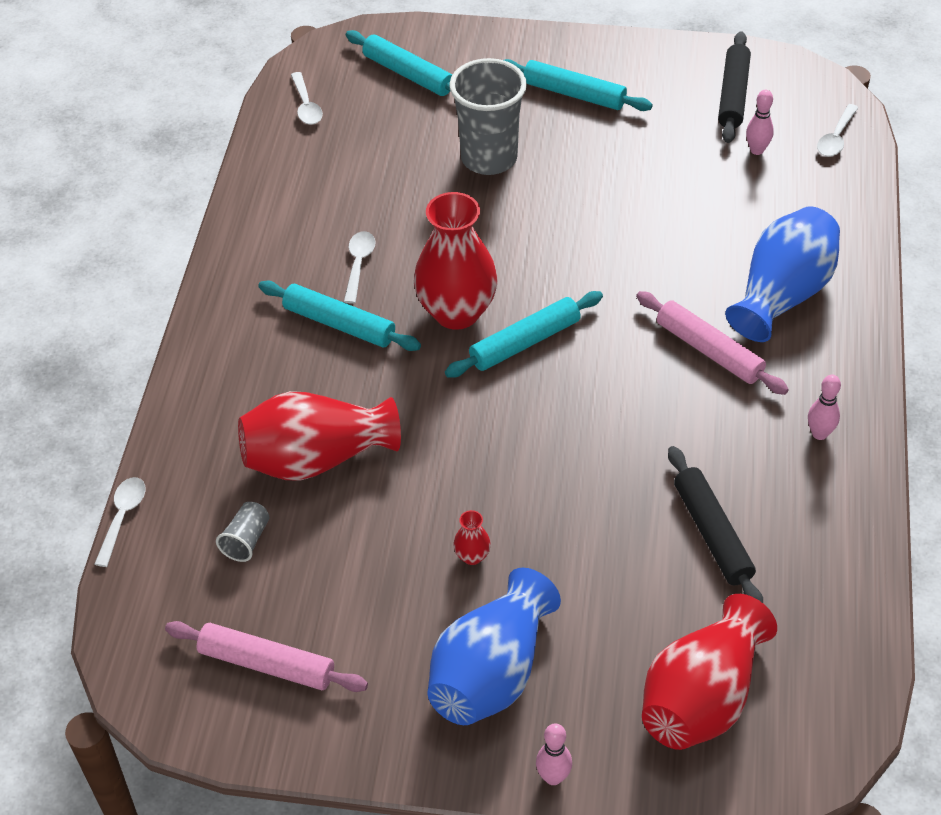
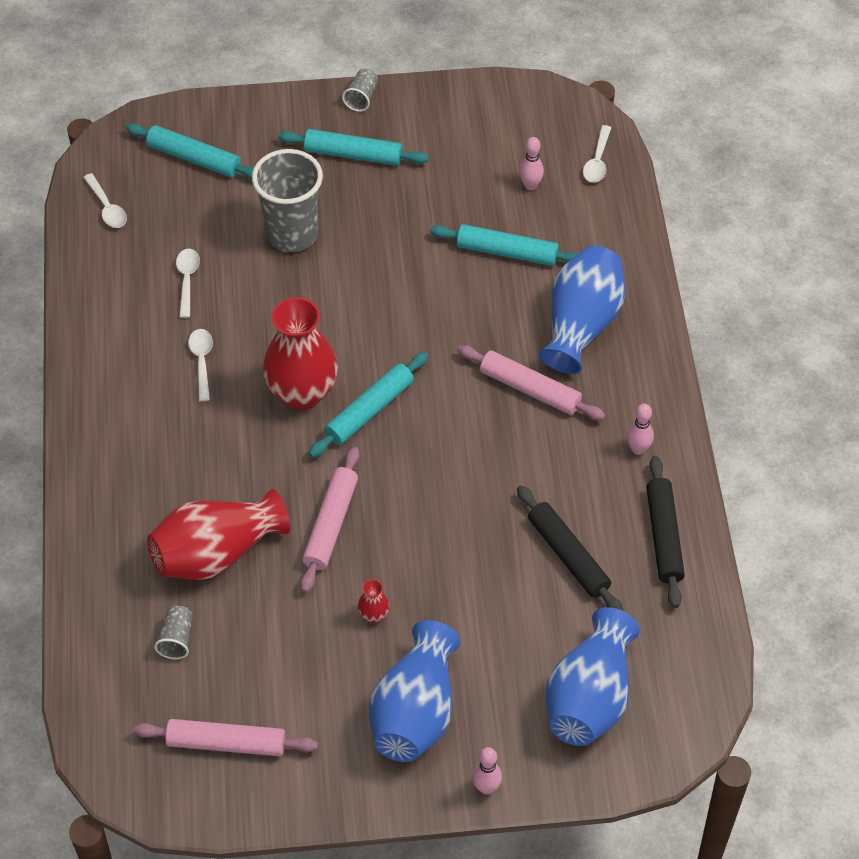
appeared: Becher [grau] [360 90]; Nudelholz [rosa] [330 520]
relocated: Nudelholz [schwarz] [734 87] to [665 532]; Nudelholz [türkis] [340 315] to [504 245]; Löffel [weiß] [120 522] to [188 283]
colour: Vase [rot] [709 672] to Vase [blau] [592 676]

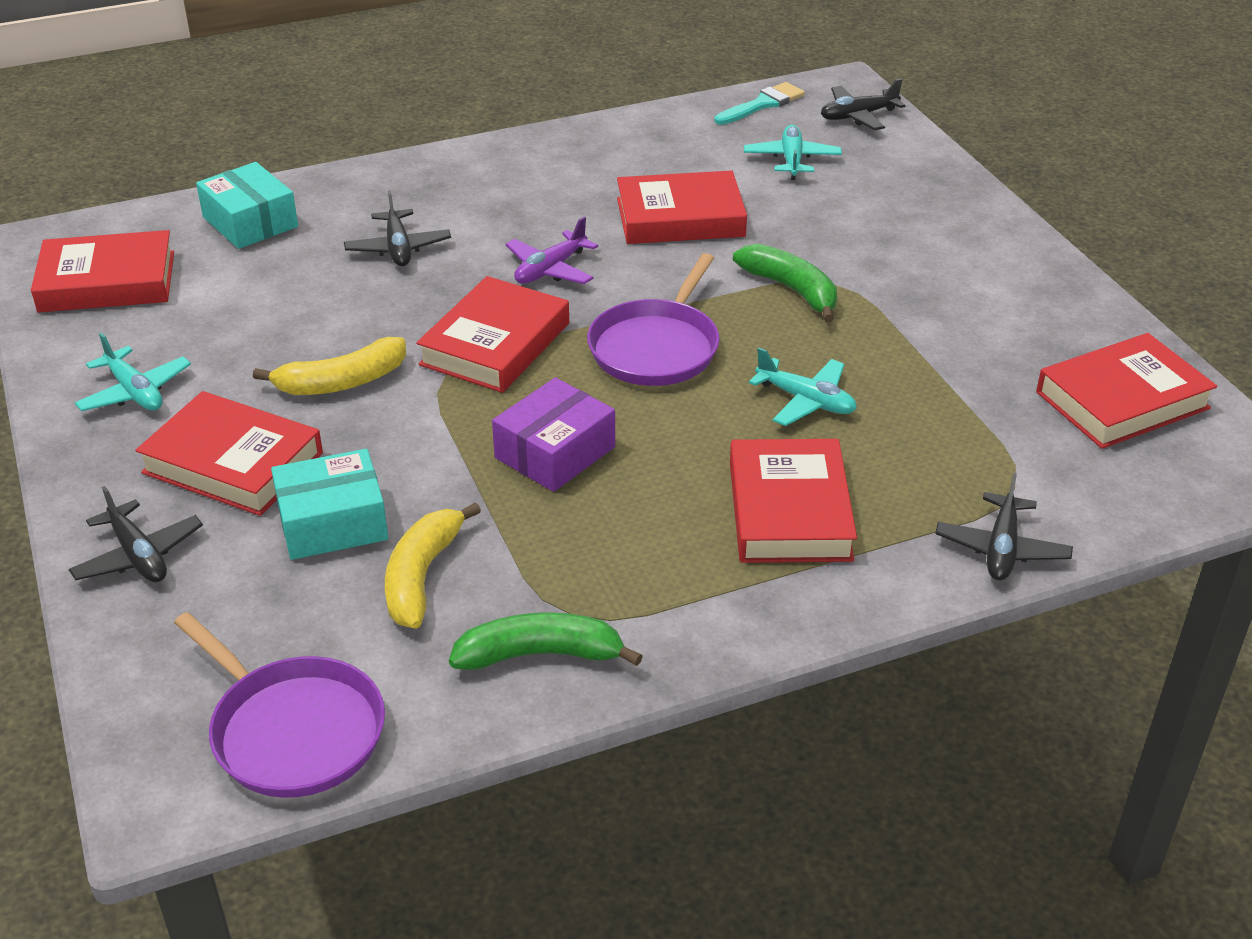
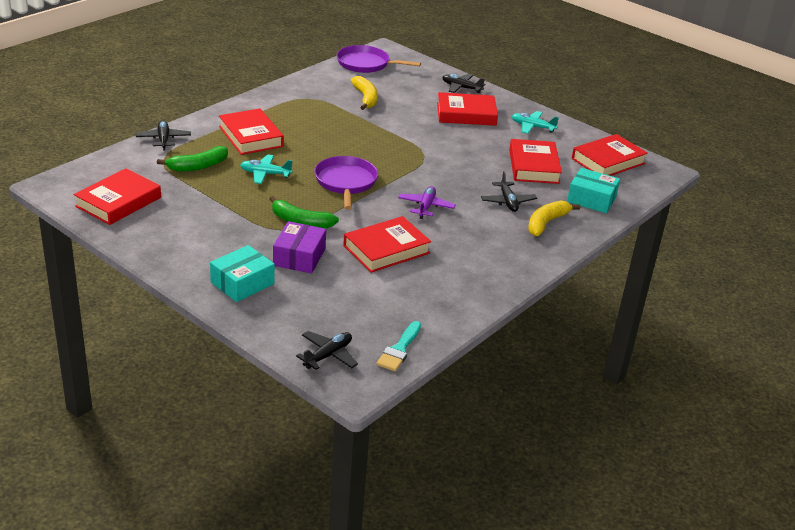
missing: Flugzeug [türkis] [793 152]
relocated: Buch [rot] [492 334] to [535 161]; Banane [gelb] [329 366] to [554 218]; Schachtel [lila] [553 434] to [299 247]; Schachtel [türkis] [329 504] to [242 273]; Banane [grün] [546 641] to [192 159]
spun: Flugzeug [schwarz] [397 228] = [509 191] 150 degrees counterclockwise

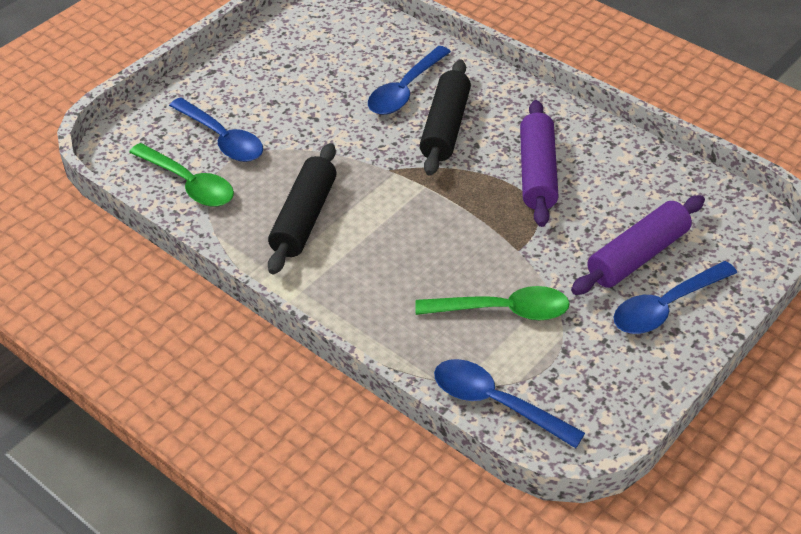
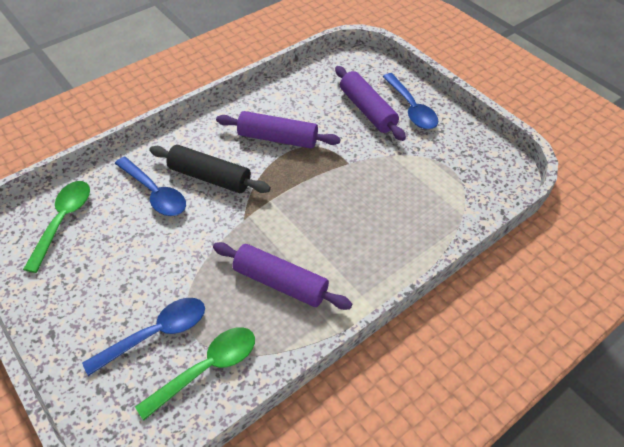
missing: Löffel [blau] [509 403]
relocated: Löffel [grün] [492 303] to [56 227]
colour: Nudelholz [schwarz] [302 209] to Nudelholz [lila] [282 276]

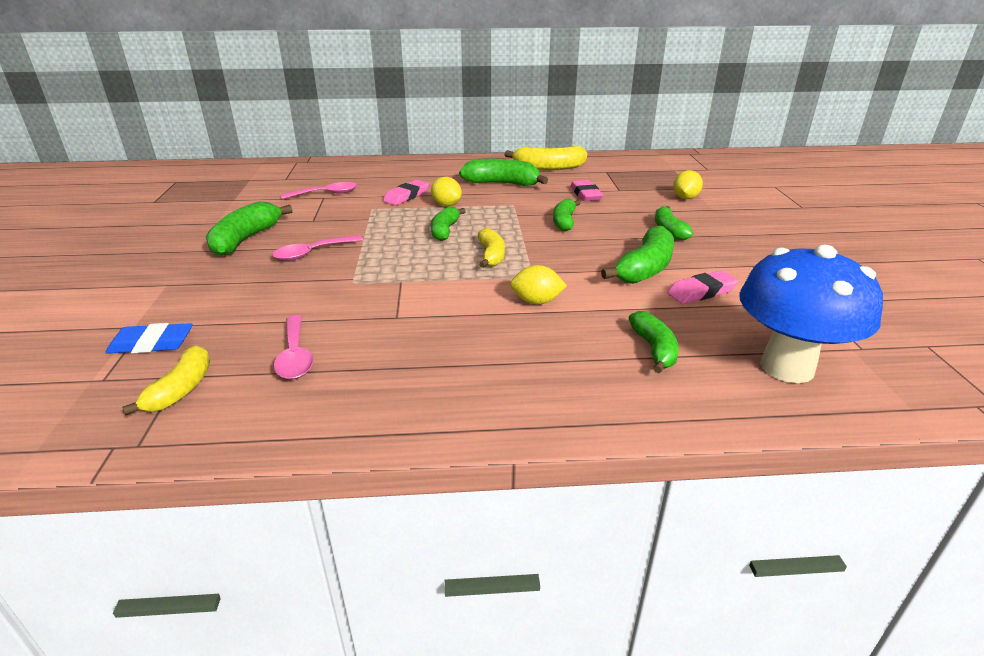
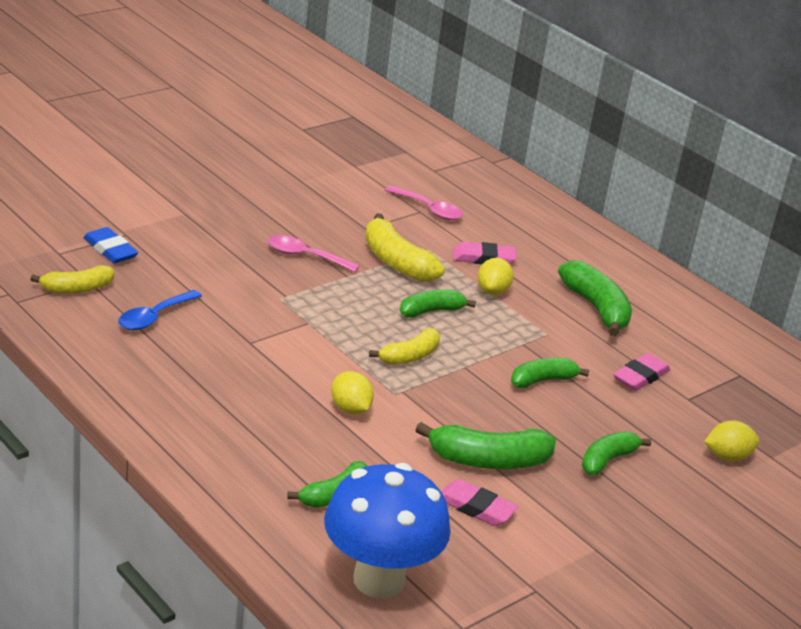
missing: Banane [grün] [249 228]
relocated: Banane [gelb] [545 158] to [405 247]
colour: Löffel [rosa] [294 347] to Löffel [blau] [160 310]

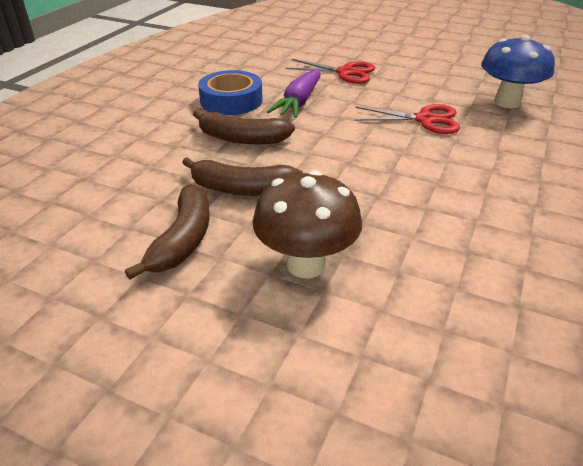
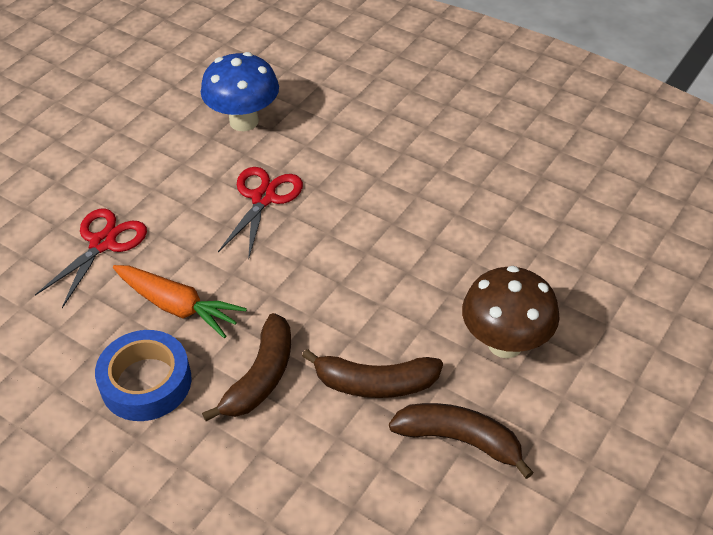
colour: Karotte [lila] [294 93] to Karotte [orange] [180 301]
spun: Banane [braun] [242 176] = [372 373] 75 degrees clockwise

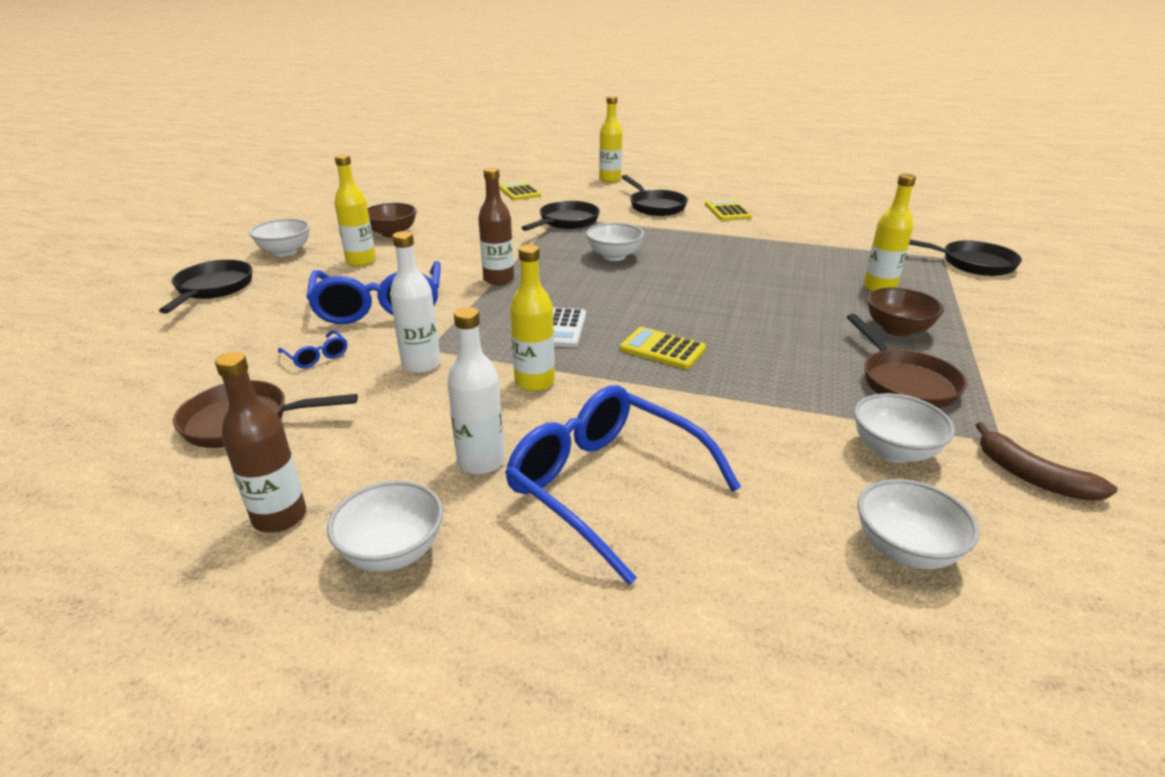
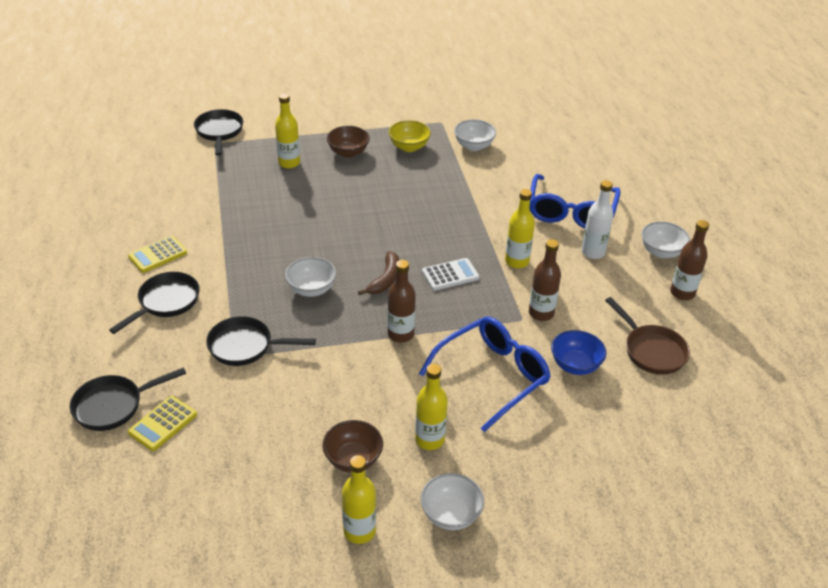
missing: Taschenrechner [gelb] [663 348]; Schüssel [weiß] [918 524]
relocated: Flasche [gelb] [611 139] to [359 499]; Pfanne [schwarz] [205 287] to [128 399]; Banane [braun] [1047 461] to [378 273]
exchanged: Pfanne [braun] [907 361] to Schüssel [gelb] [410 136]; Brille [blau] [312 349] to Schüssel [blau] [578 352]
colour: Flasche [weiß] [415 302] to Flasche [braun] [545 280]

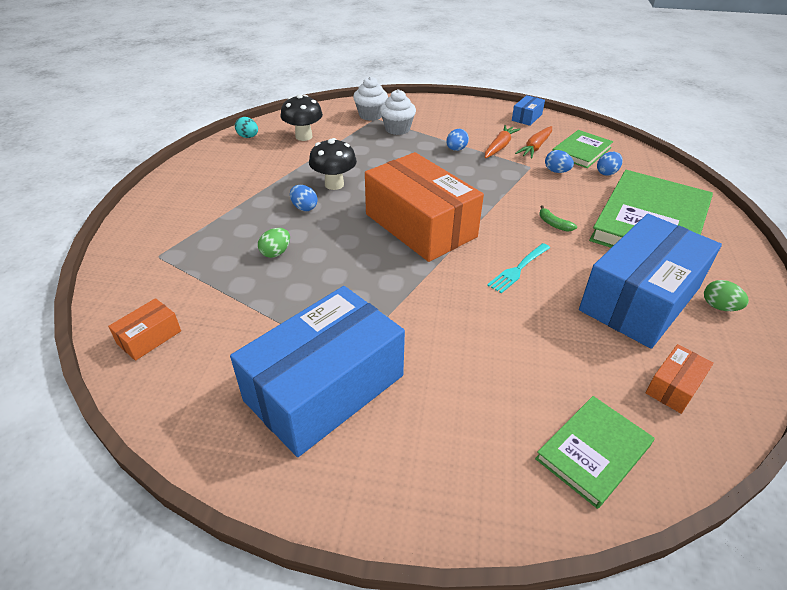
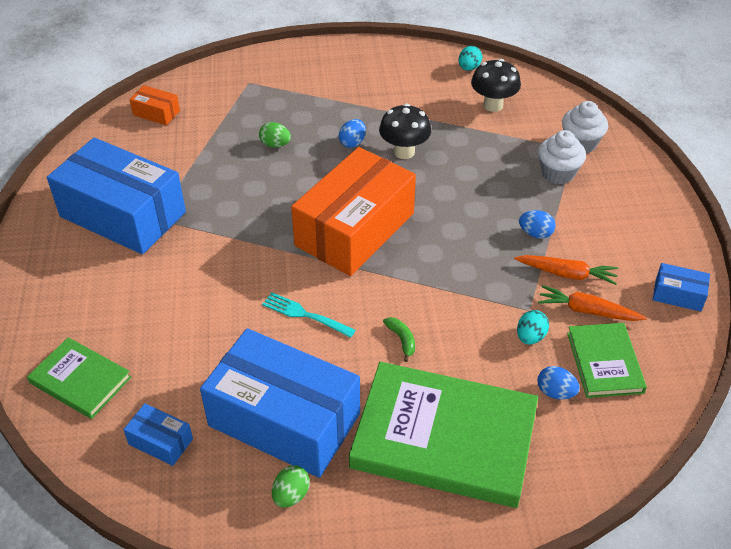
colour: Ei [blau] [559 161] to Ei [türkis] [533 327]; Schachtel [orange] [679 379] to Schachtel [blau] [158 434]
spun: Buch [grün] [582 149] = [607 360] 60 degrees clockwise; Banane [grün] [558 218] = [399 339] 120 degrees clockwise

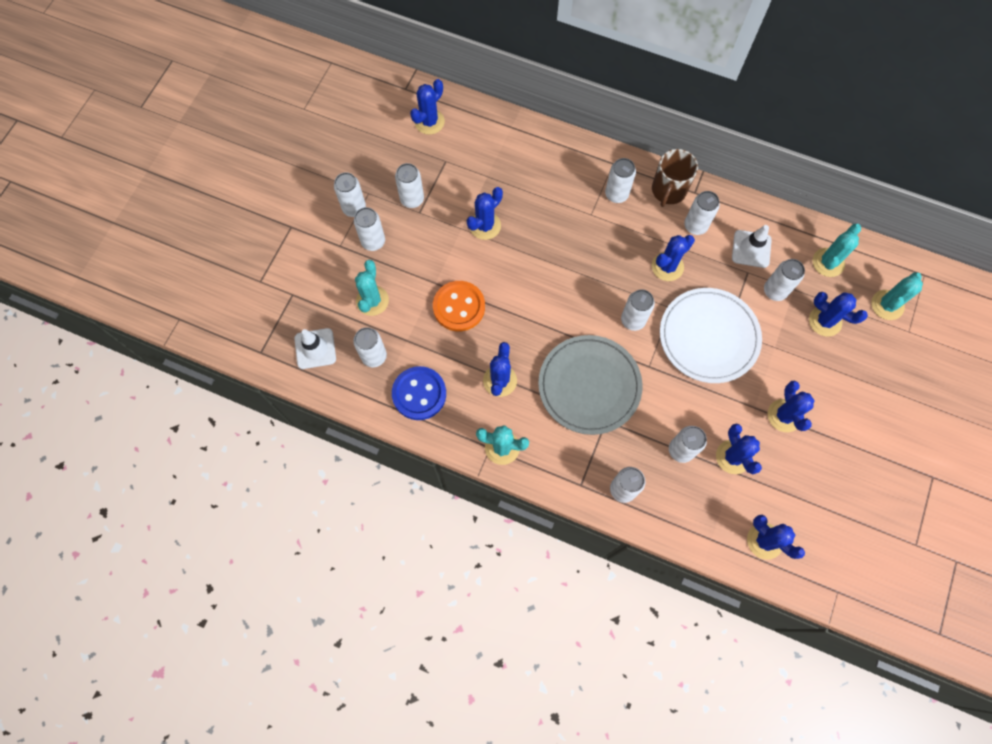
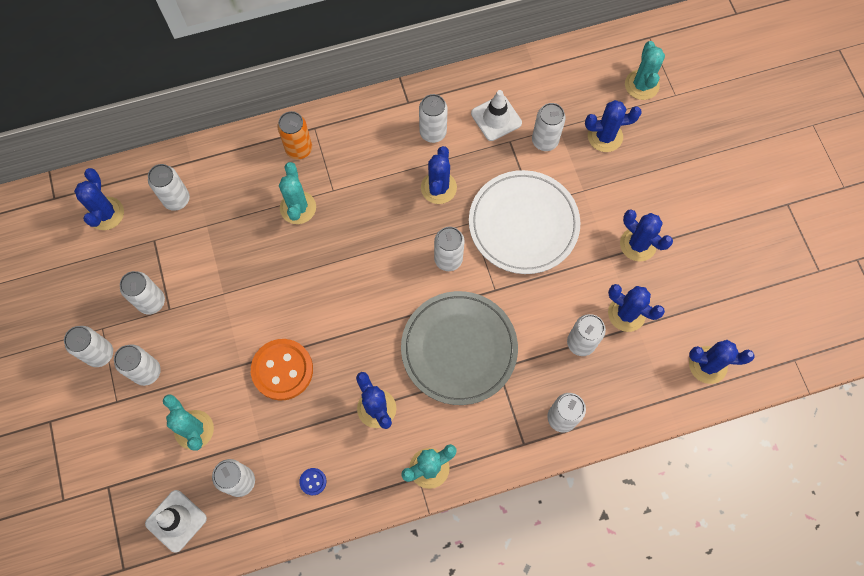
missing: Tasse [braun] [675 178]; Kaktus [blau] [485 213]
appeared: Dose [orange] [294 135]
relocated: Dose [weiß] [620 180] to [169 187]; Kaktus [türkis] [837 250] to [297 193]
size: Knopf [blau] [419 393] = [312 481] x0.42

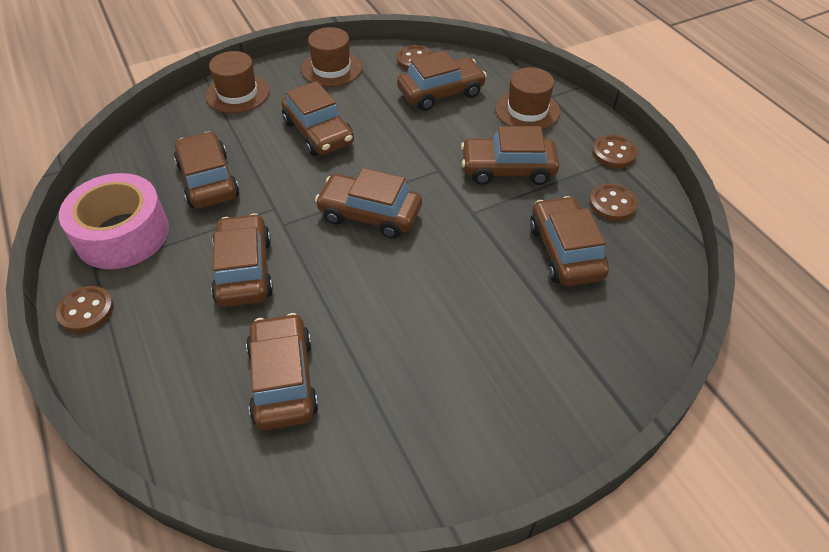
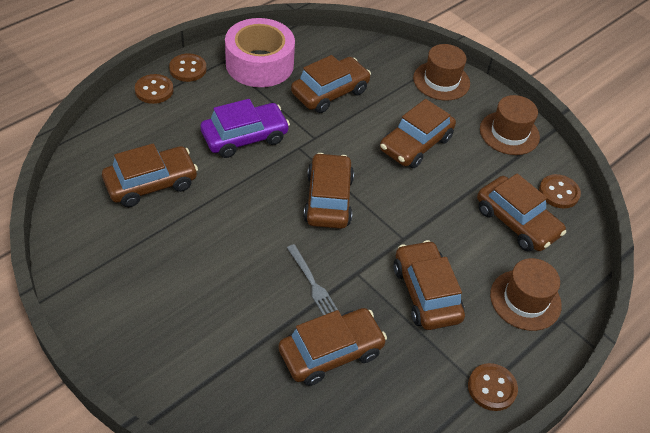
appeared: Gabel [grau] [312 279]
relocated: Knopf [braun] [613 202] to [154 89]
colour: Auto [braun] [242 260] to Auto [lila] [245 128]

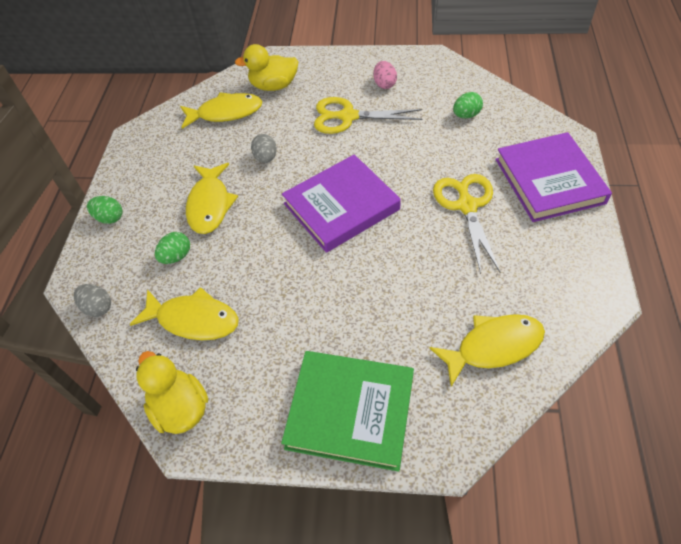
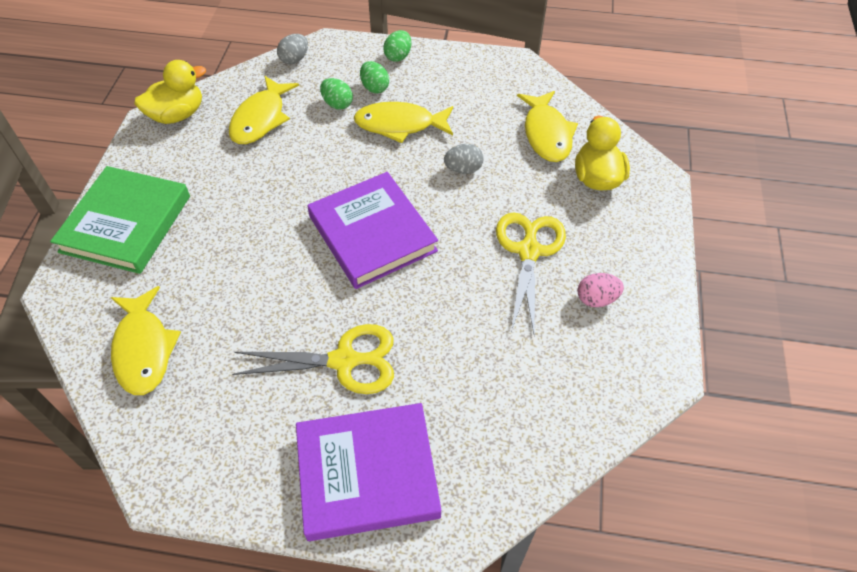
relocated: Ei [grün] [468 105] to [374 77]

